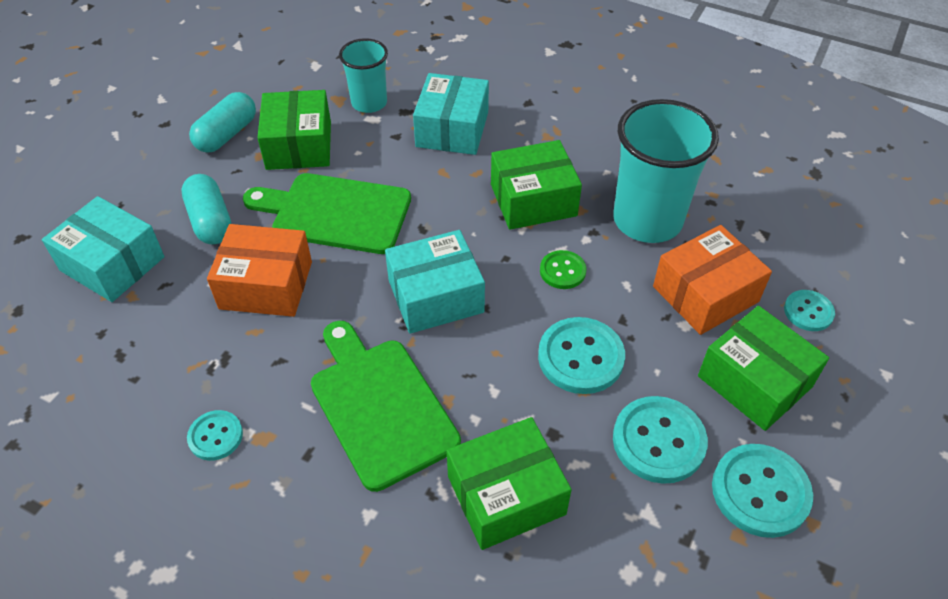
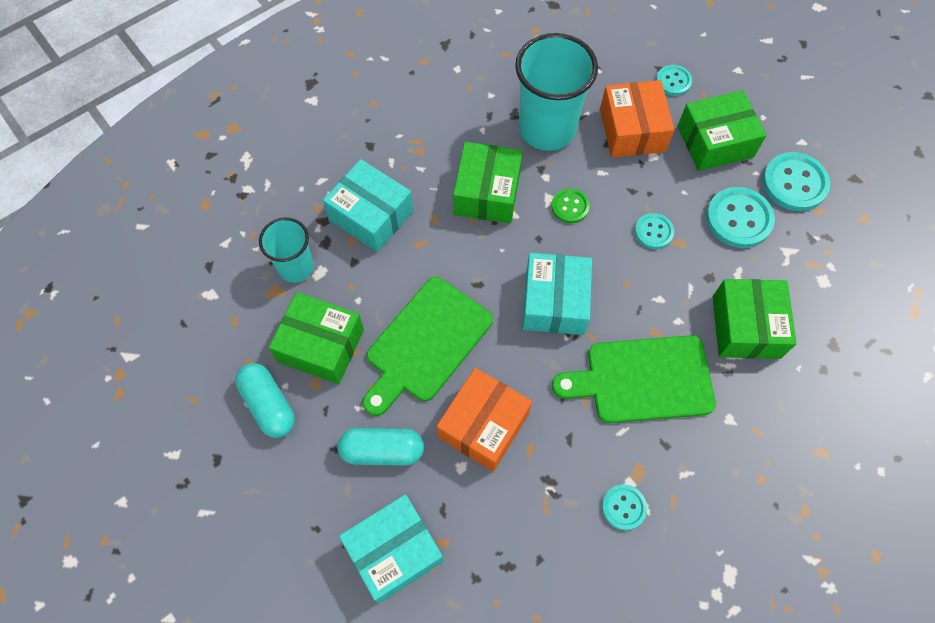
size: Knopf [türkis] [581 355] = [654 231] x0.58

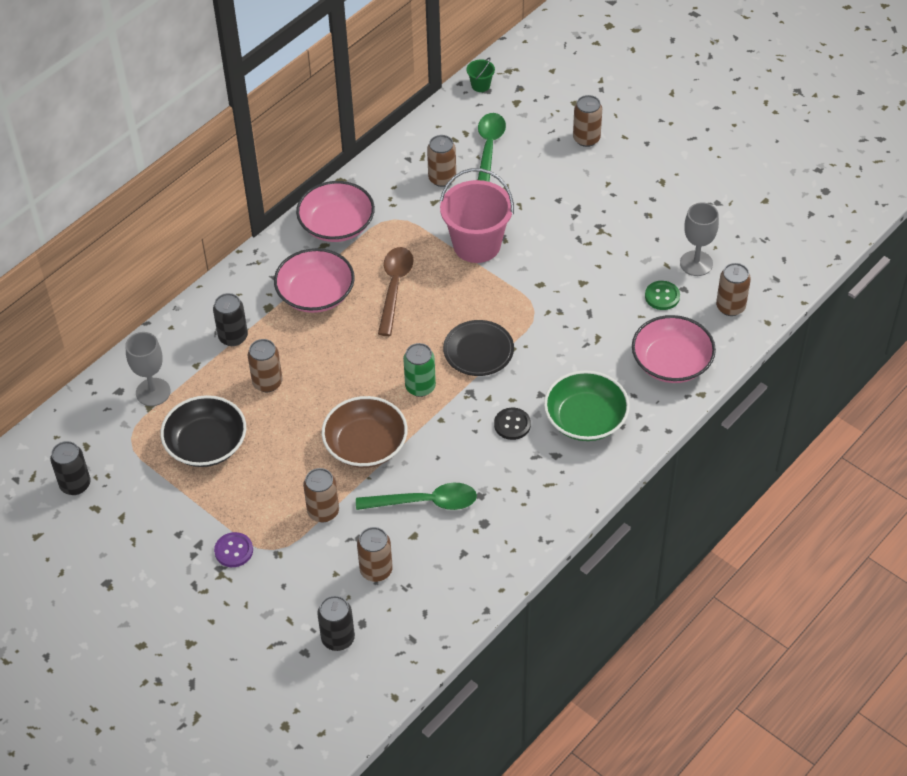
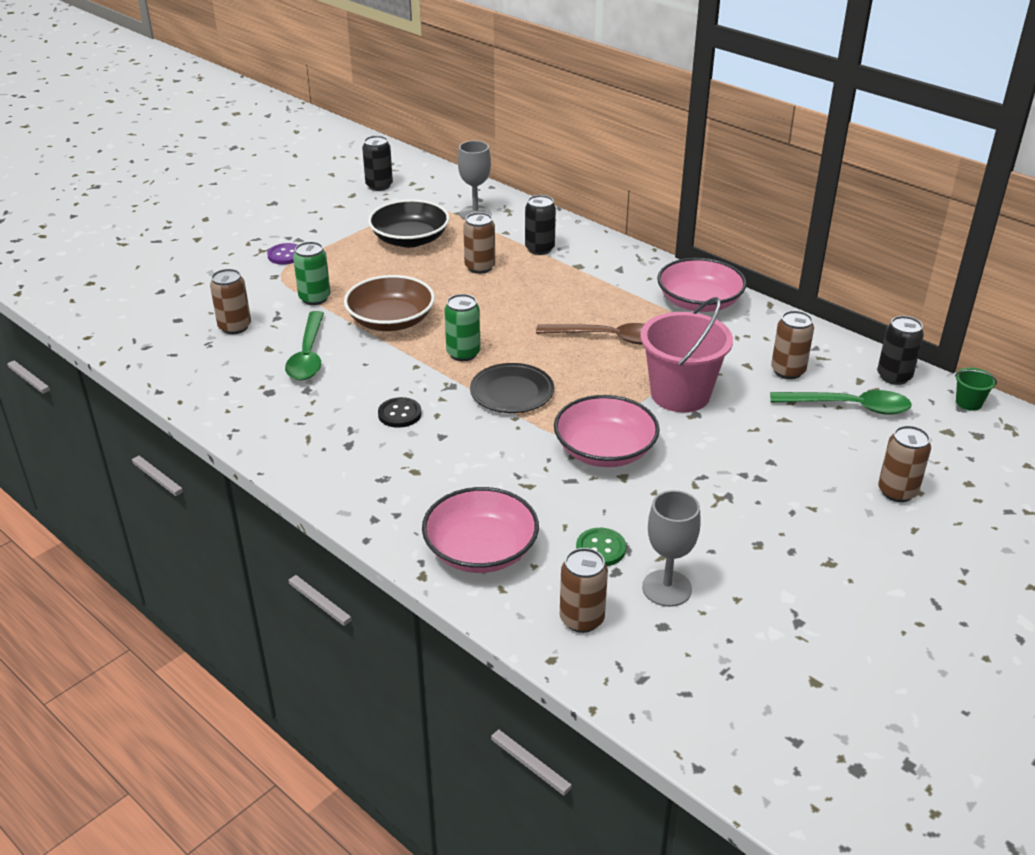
missing: Schüssel [grün] [587 405]
relocated: Schüssel [rosa] [314 280] to [607 431]; Dose [schwarz] [336 623] to [900 350]
colour: Dose [braun] [321 495] to Dose [grün] [312 273]

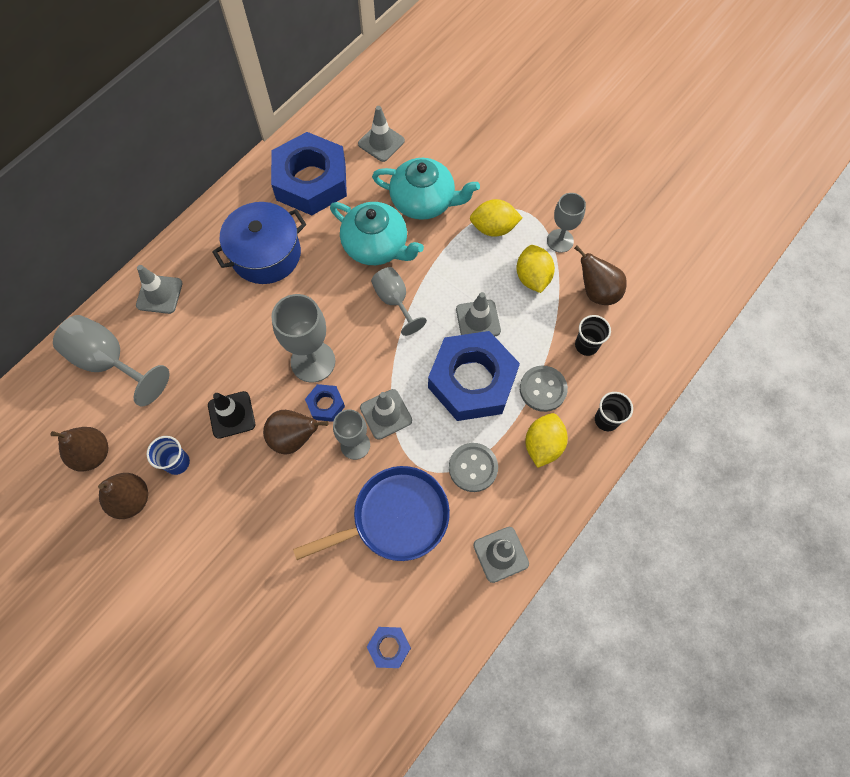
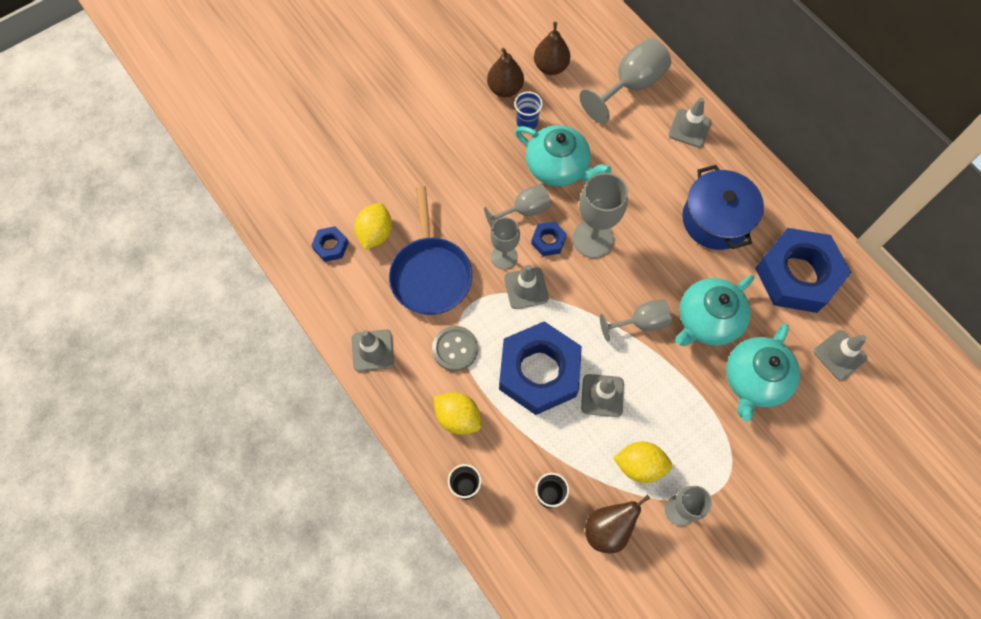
missing: Knopf [grau] [544 389]
relocated: Zitrone [gelb] [496 218] to [373 226]
exchanged: Leitkegel [schwarz] [231 415] to Teekanne [türkis] [563 155]; Birne [braun] [295 432] to Kelch [grau] [517 206]

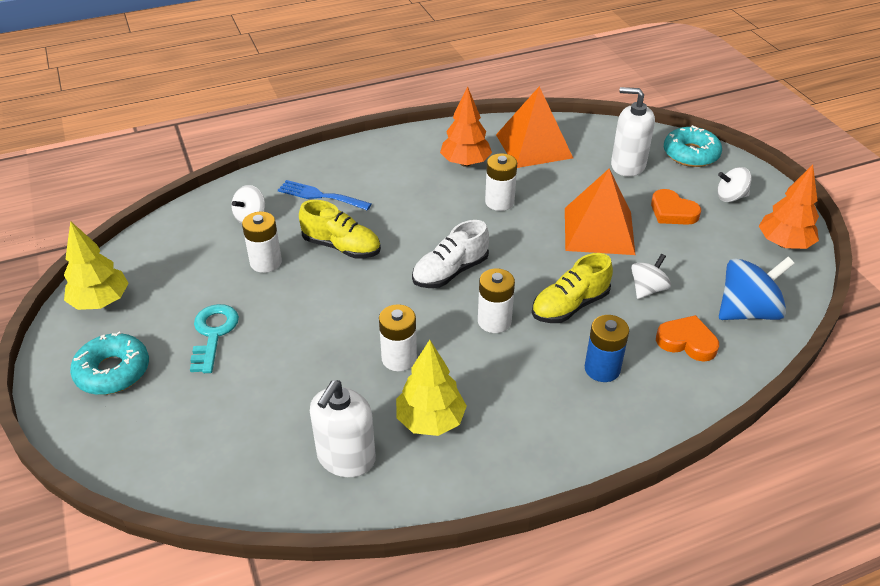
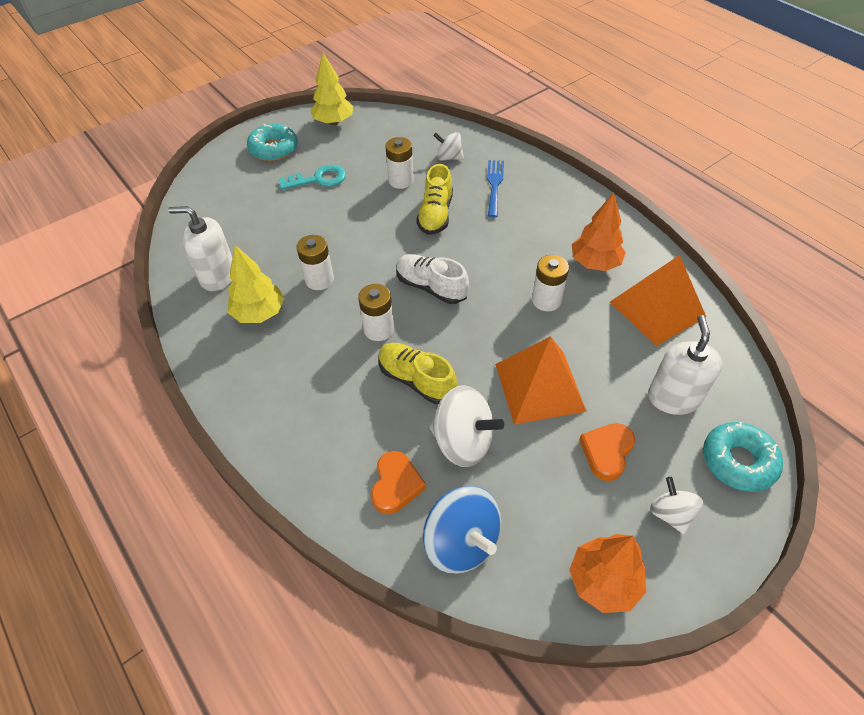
missing: Batterie [blau] [607 348]
size: Kreisel [weiß] [651 276] = [467 426] x1.70

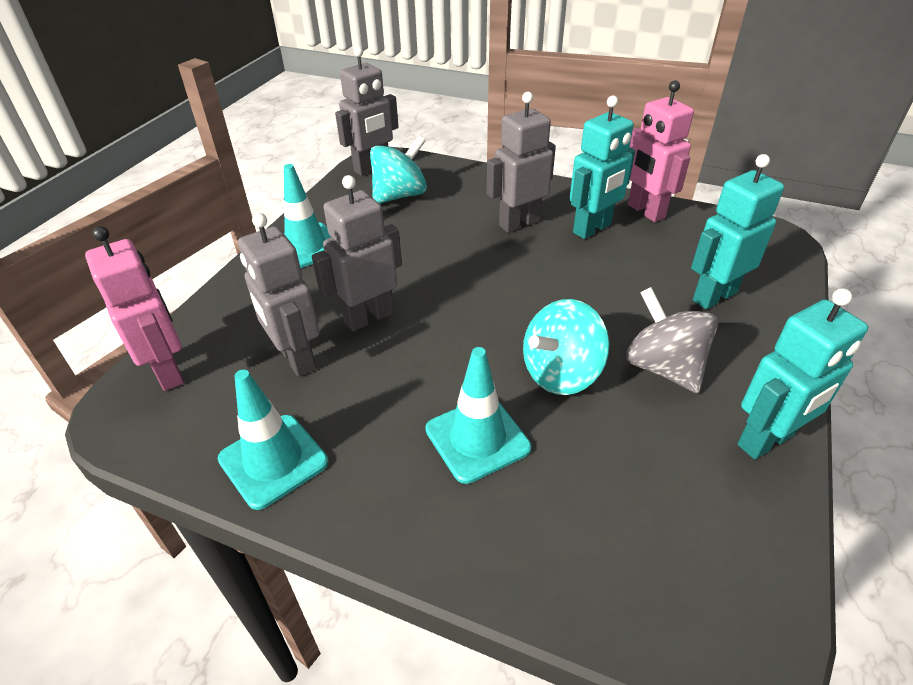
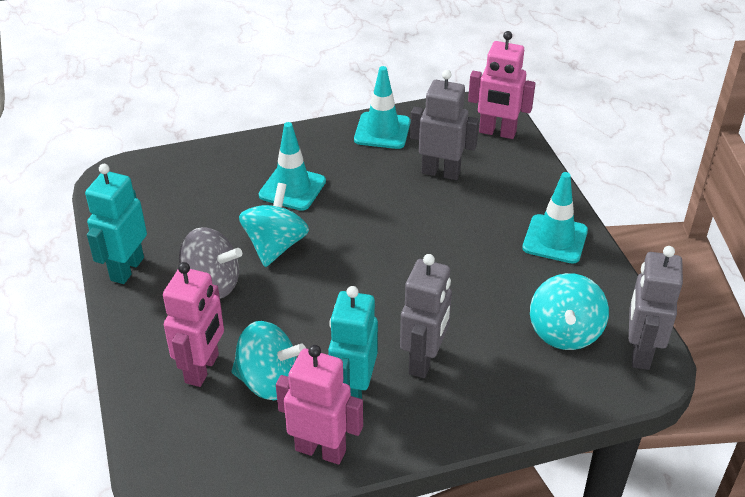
missing: Roboter [grau] [357 253]
appeared: Kreisel [türkis] [268 360]
colour: Roboter [türkis] [737 232] to Roboter [rosa] [193 324]

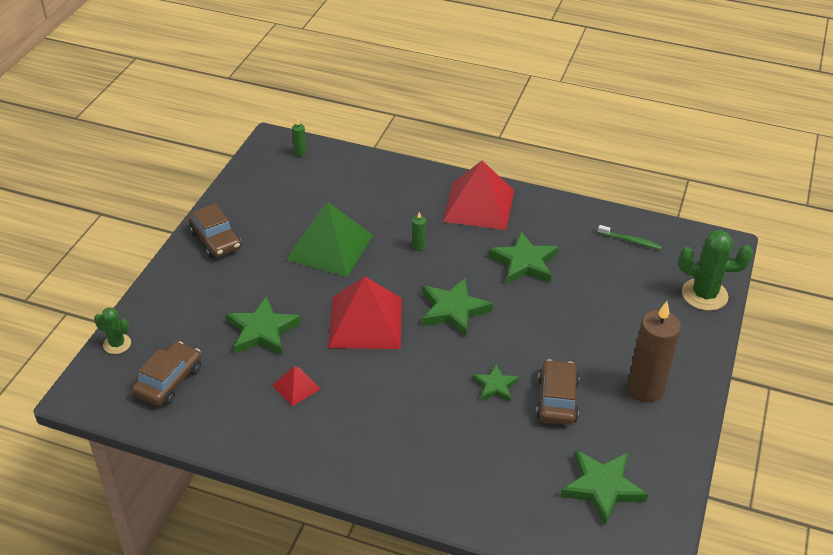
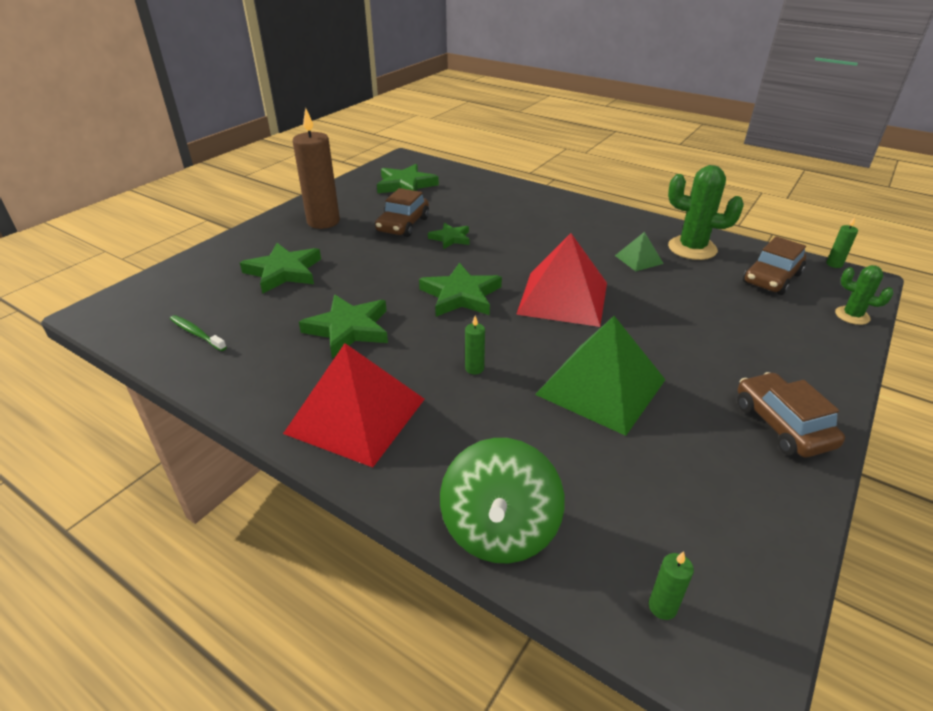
appeared: Kerze [grün] [842 242]; Kreisel [grün] [502 501]
relocated: Kaktus [grün] [716 270] to [706 212]; Stern [grün] [263 325] to [280 268]
colour: Pyramide [rot] [296 386] to Pyramide [grün] [639 251]

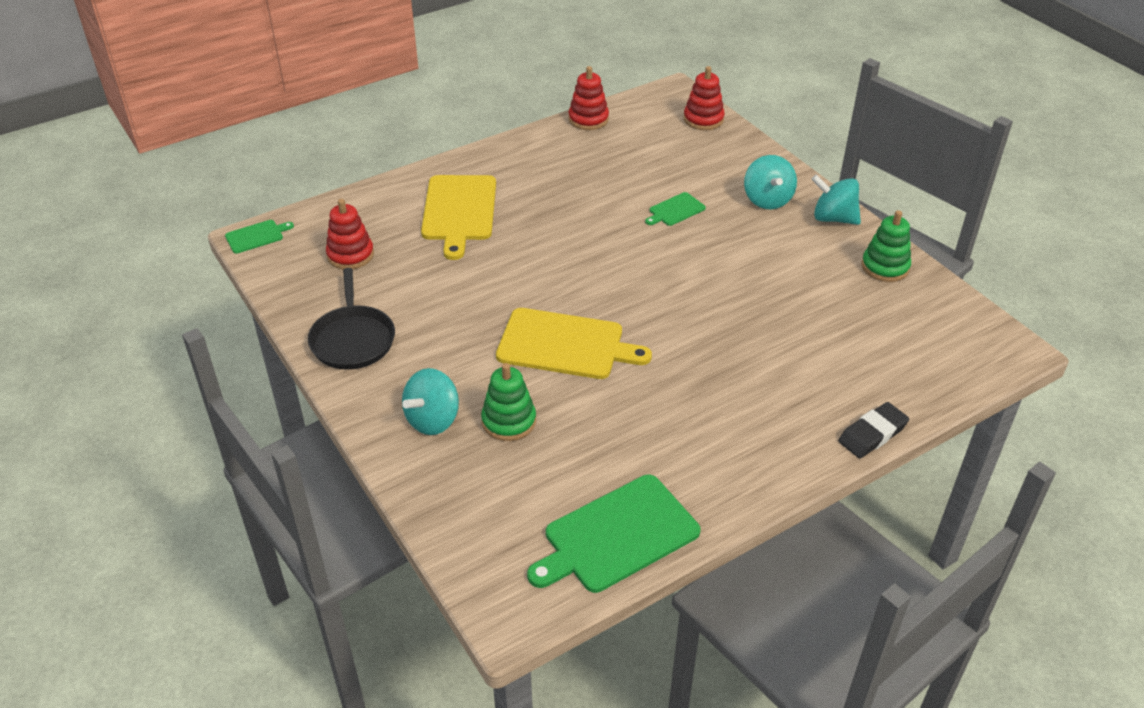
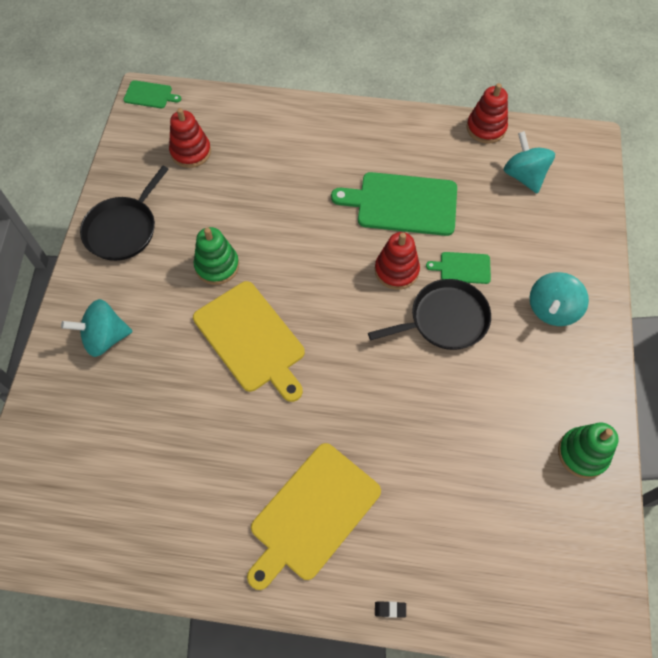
appeared: Pfanne [schwarz] [429 314]
relocated: Stapelspielzeug [rot] [704 98] to [397 261]; Kreisel [türkis] [836 199] to [529 162]; Schneidebrett [gelb] [458 217] to [314 516]; Stapelspielzeug [grün] [508 402] to [216 256]; Schneidebrett [grün] [614 534] to [394 204]
size: Radiergummi [schwarz] [873 430] = [390 609] x0.43

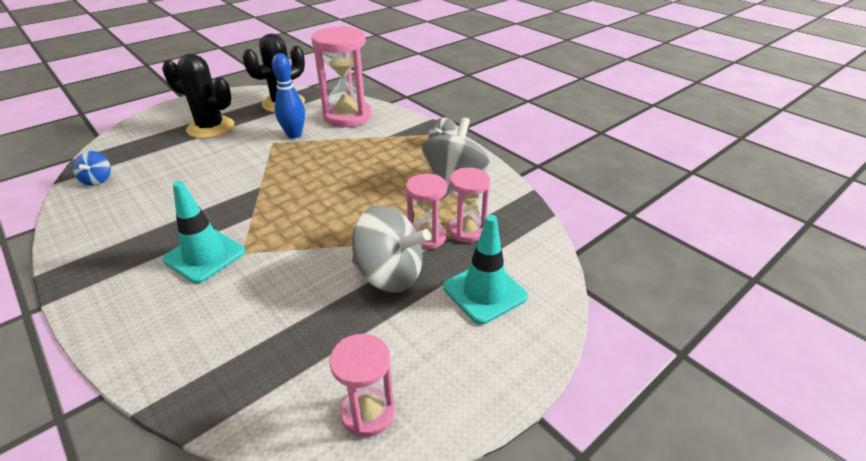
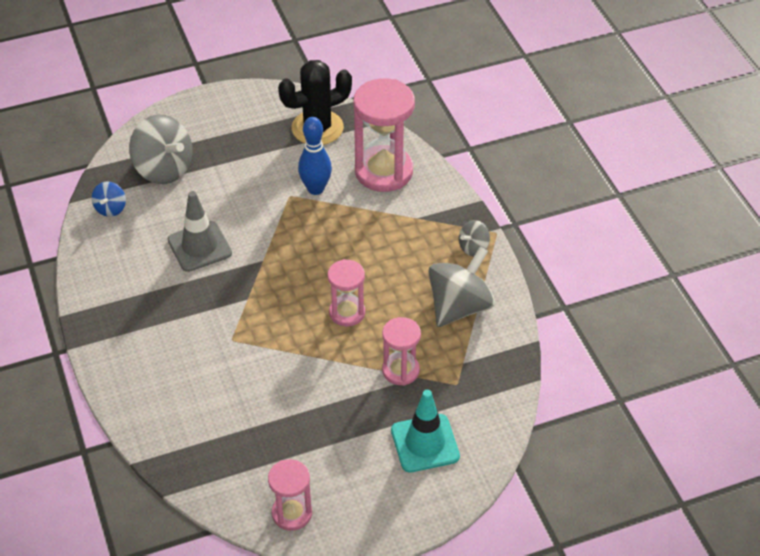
missing: Kaktus [schwarz] [198 96]; Leitkegel [türkis] [204 232]
appeared: Leitkegel [grau] [200 231]
relocated: Sanduhr [rosa] [469 205] to [346 292]; Kreisel [grau] [391 249] to [160 149]

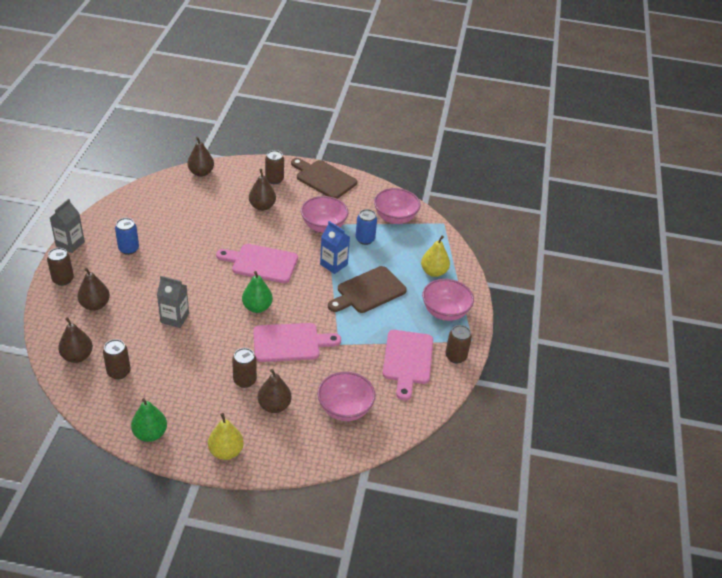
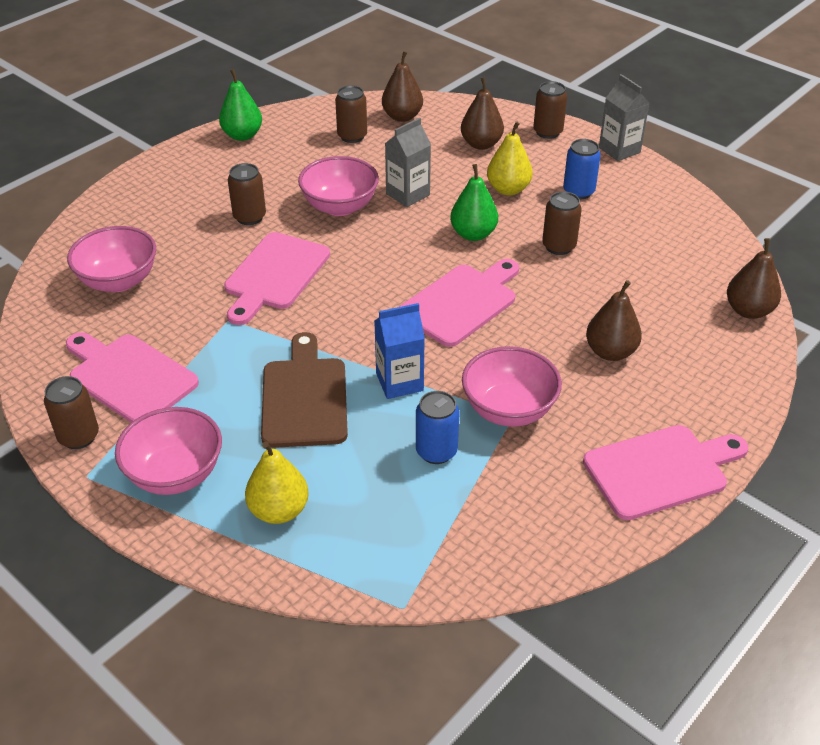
missing: Birne [braun] [274 391]
relocated: Dose [braun] [274 167] to [562 223]; Schüssel [rosa] [397 206] to [338 186]; Birne [grün] [257 292] to [474 202]; Birne [gelb] [226 436] to [510 158]
colour: Schneidebrett [braun] [324 178] to Schneidebrett [rosa] [665 472]

